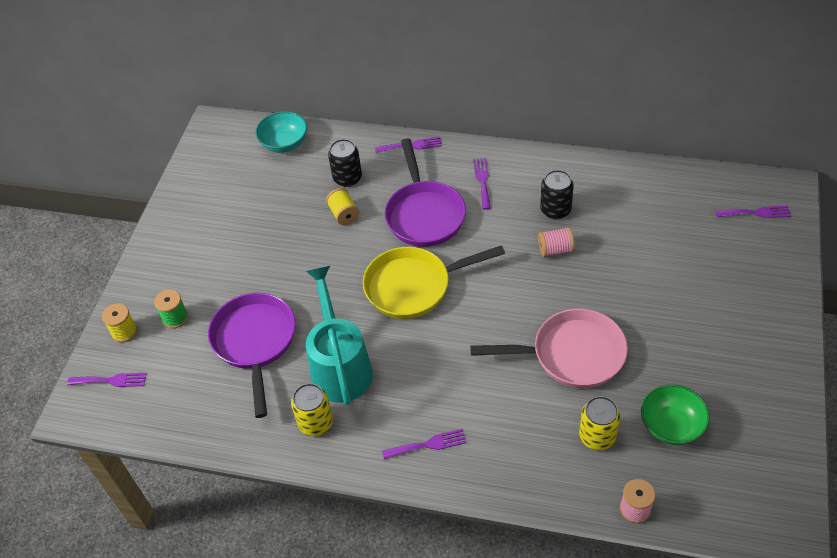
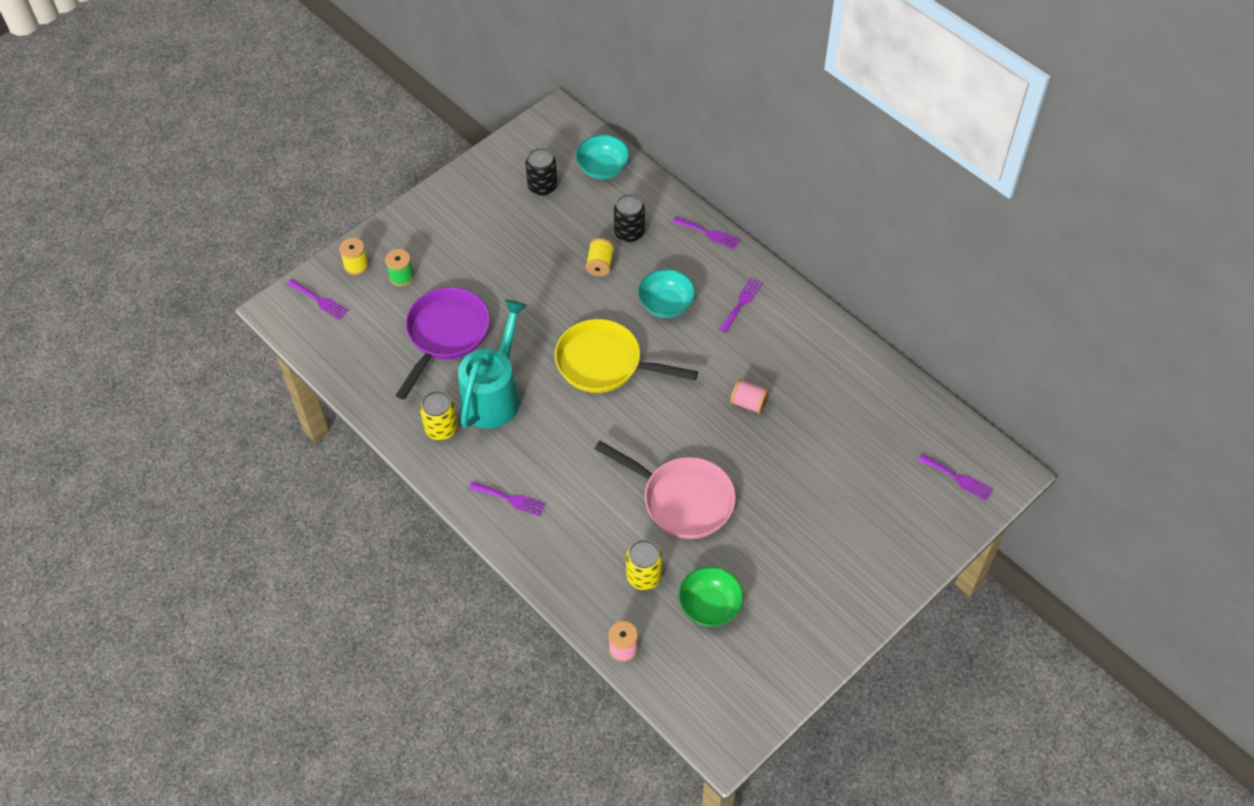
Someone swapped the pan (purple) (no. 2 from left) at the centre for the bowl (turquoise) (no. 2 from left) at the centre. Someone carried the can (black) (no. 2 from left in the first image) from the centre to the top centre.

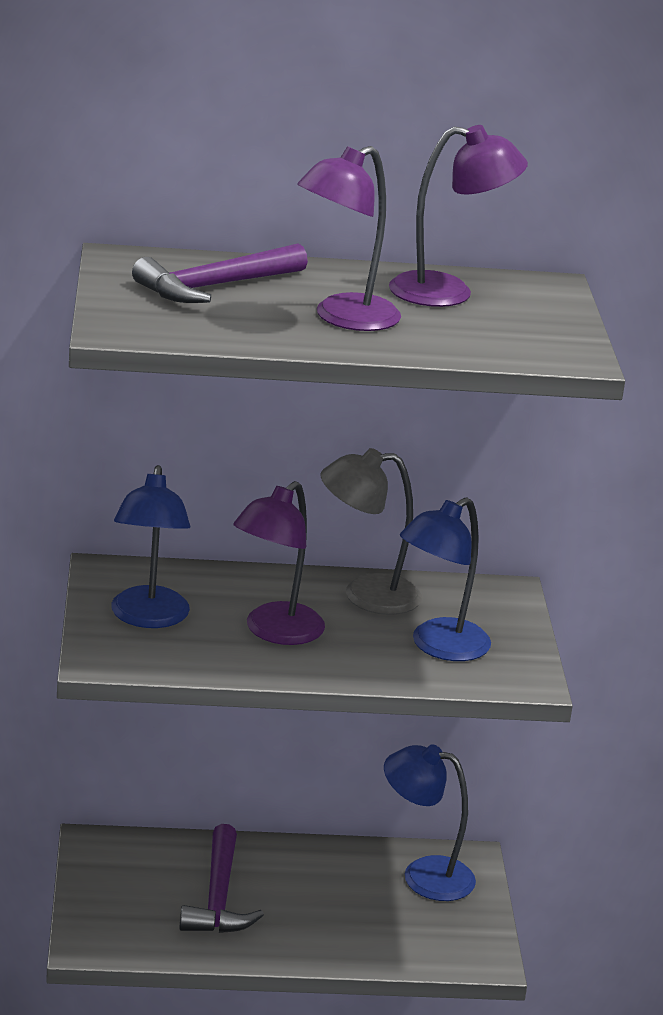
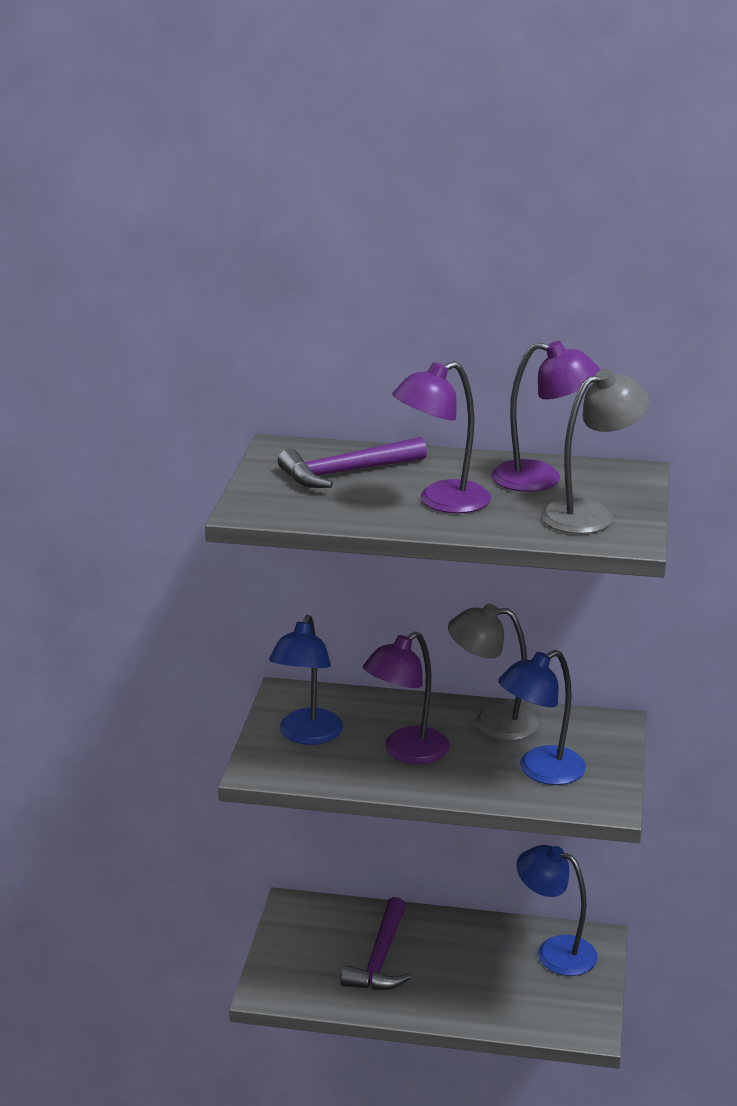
Someone put down the lamp (grey) (no. 2 from left) at the middle right.

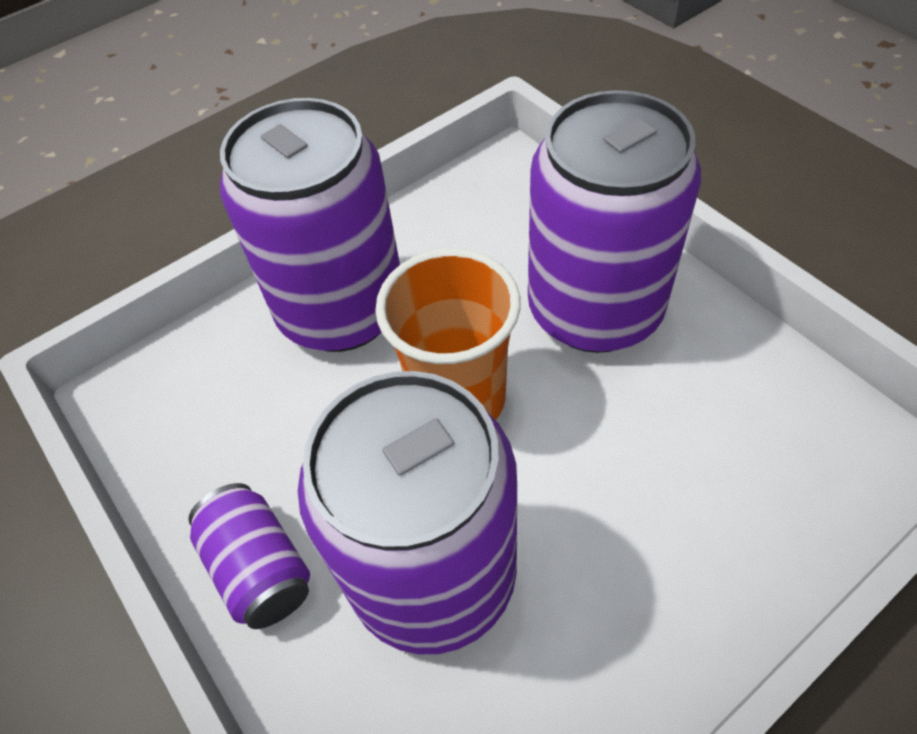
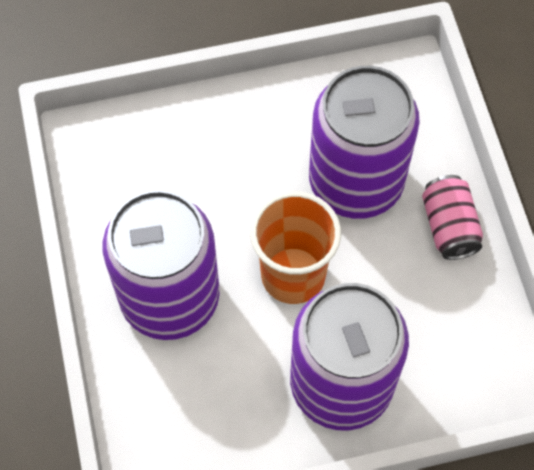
Someone repainted the can (purple) (no. 1 from left) at the bottom left, which became the can (pink) at the middle right.

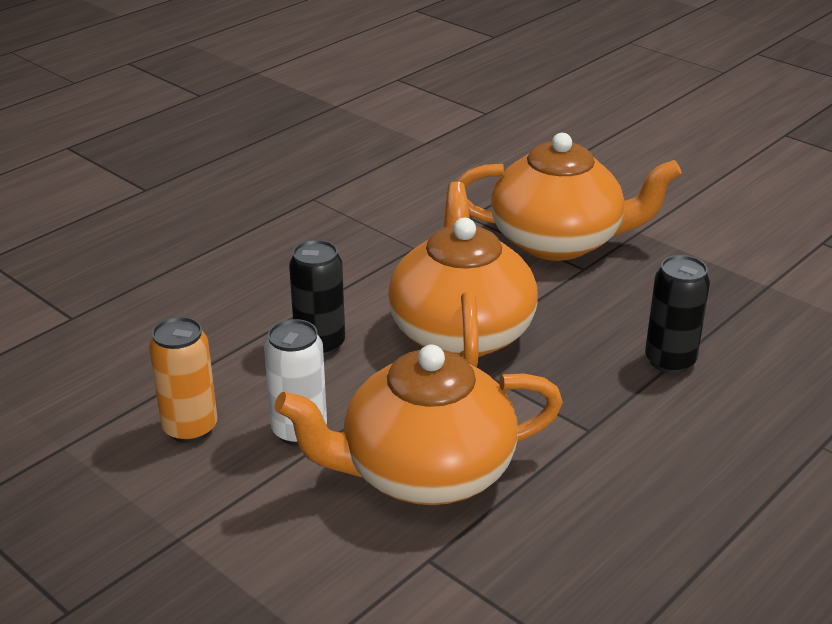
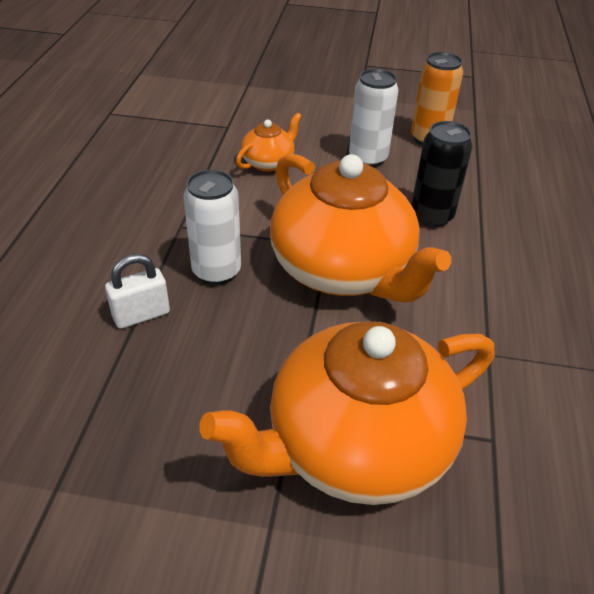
Someone swapped the can (black) (no. 2 from left) at the middle right for the padlock (white) at the middle left. Someone scaled the teapot (orange) (no. 1 from left) at the bottom centre by 0.45. Someone put down the can (white) (no. 1 from left) at the centre.

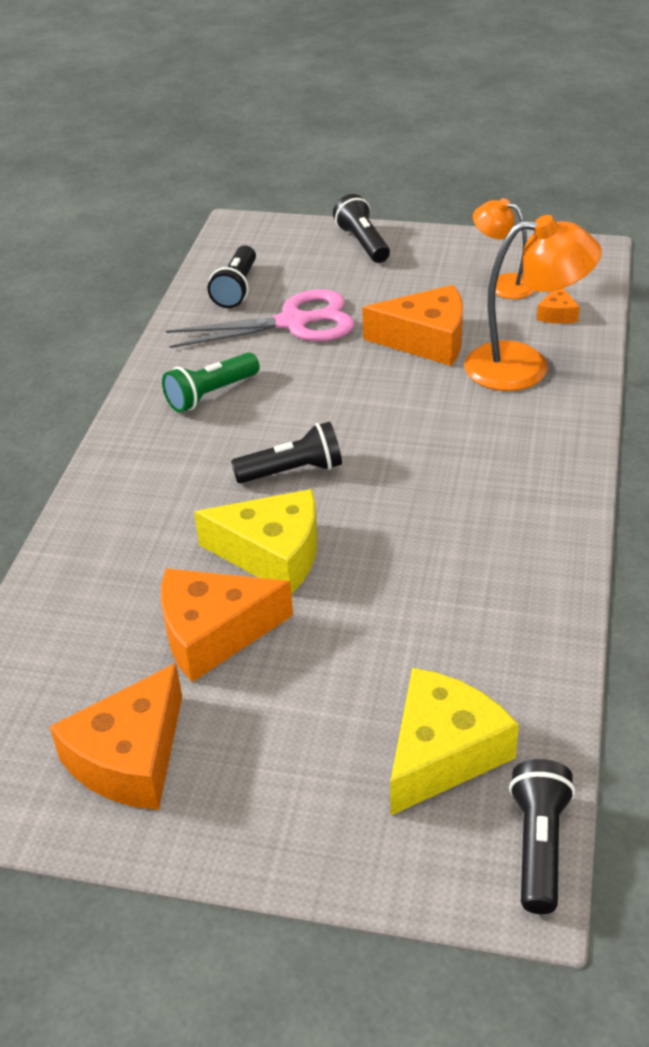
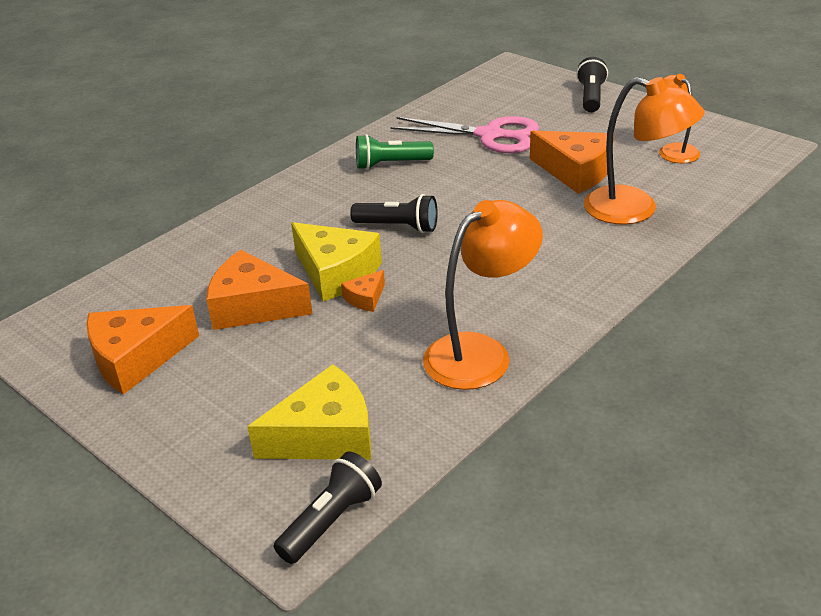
Someone took away the flashlight (black) (no. 1 from left) at the top centre. Someone carried the cheese (orange) (no. 4 from left in the first image) from the top right to the centre. Someone put down the lamp (orange) (no. 1 from left) at the centre.

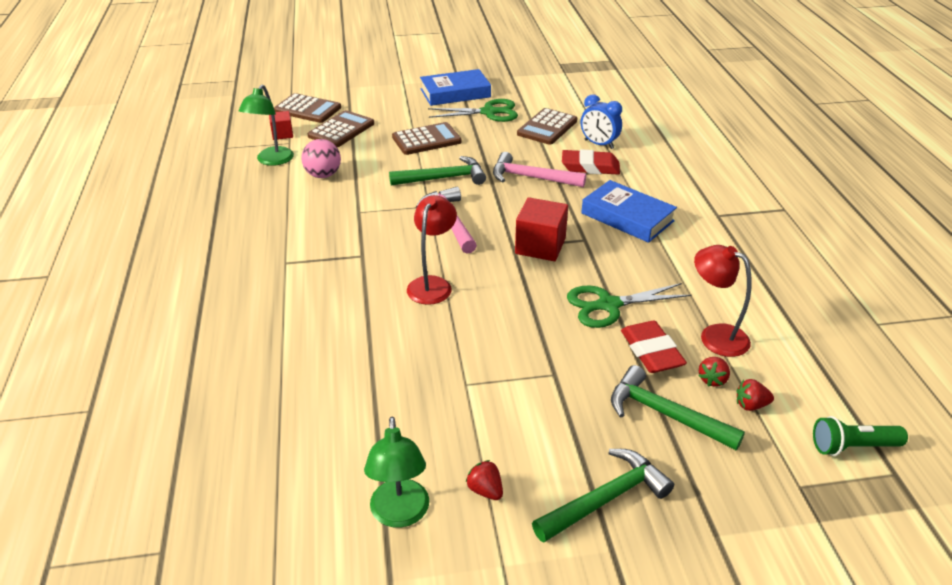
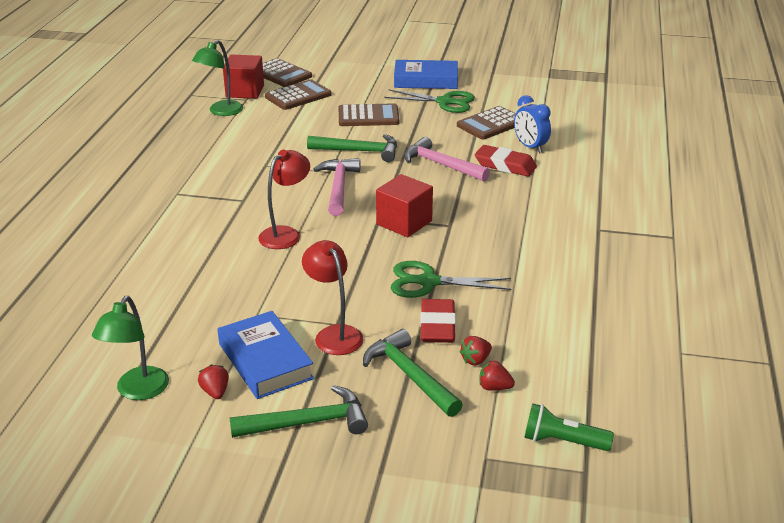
Someone scaled the cube (red) (no. 1 from left) at the top left by 1.71. Someone took away the ball (pink) at the top centre. Someone carried the book (blue) (no. 2 from left in the first image) from the centre to the bottom centre. Someone carried the lamp (red) (no. 2 from left) from the middle right to the centre.

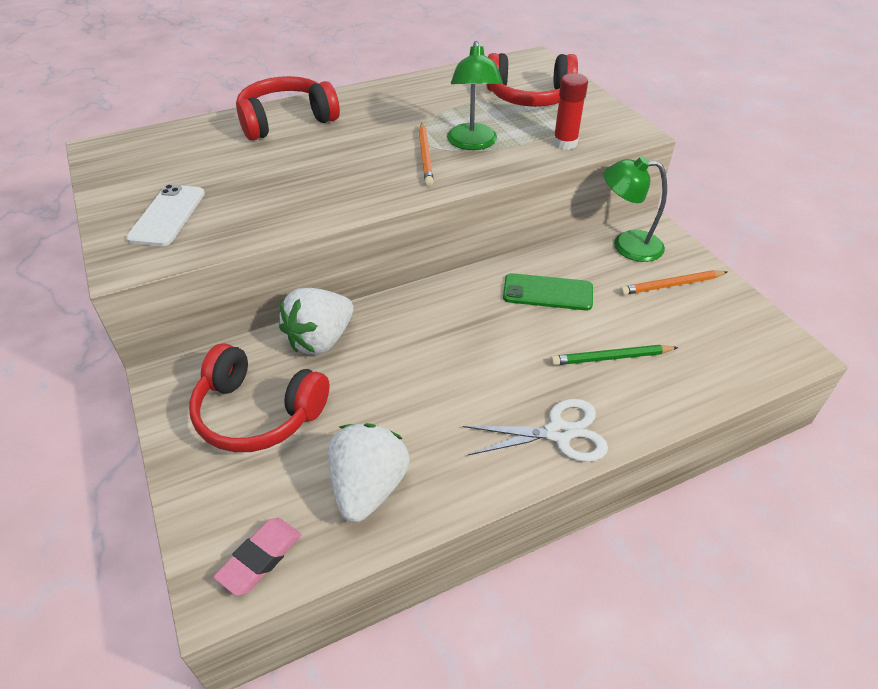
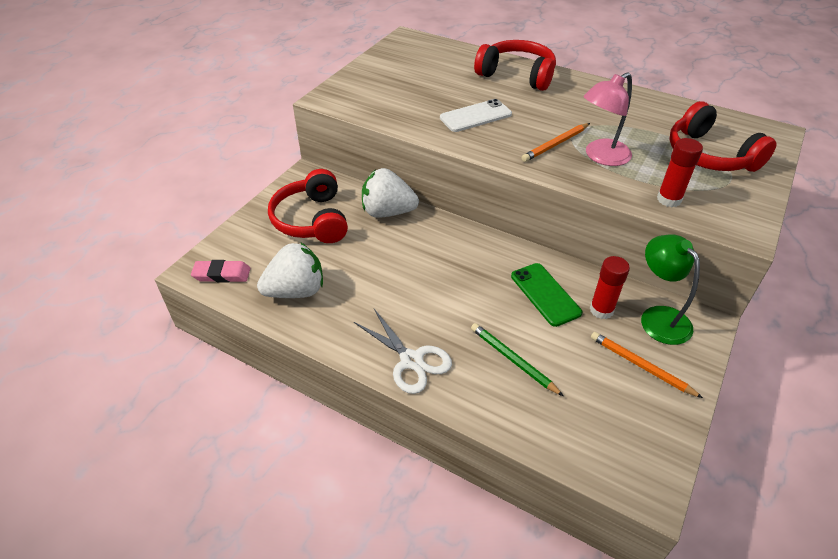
Someone repainted the lamp (green) (no. 1 from left) at the top centre, which became the lamp (pink) at the top right. Someone carried the phone (white) from the top left to the top centre. Someone put down the glue stick (red) (no. 1 from left) at the middle right.

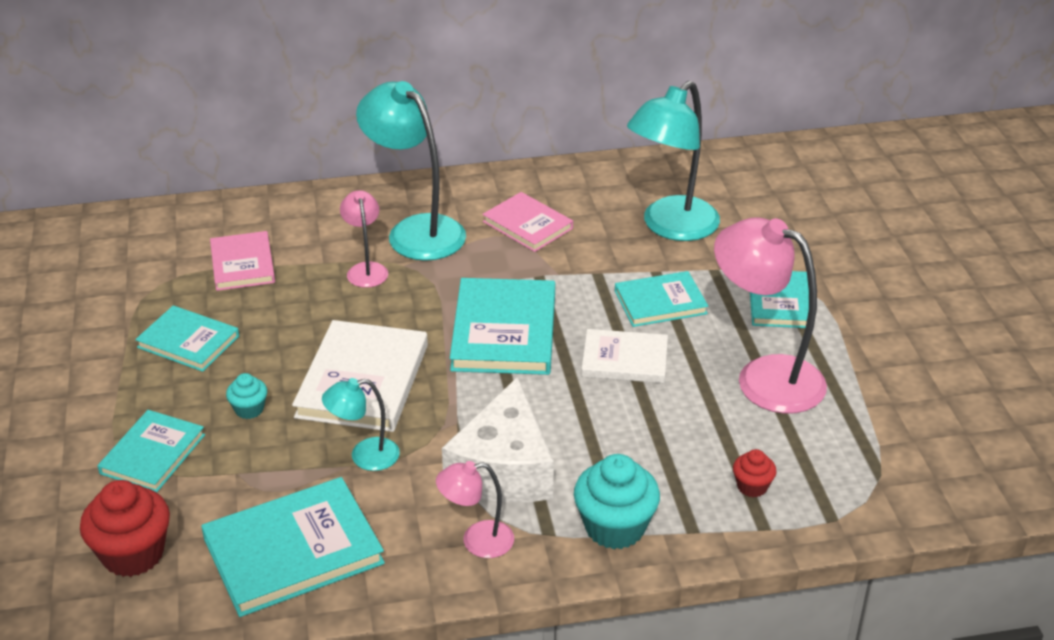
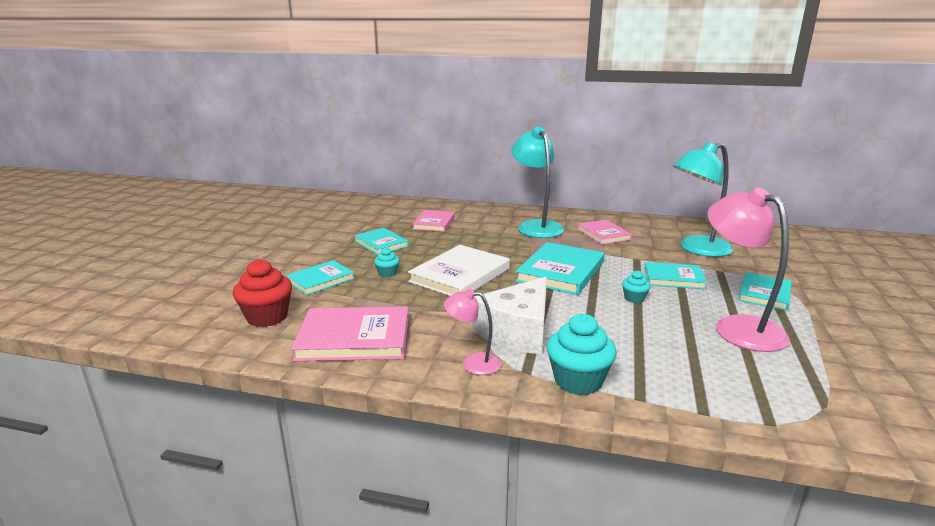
Someone took away the lamp (pink) (no. 1 from left) at the centre. Someone swapped the book (white) (no. 2 from left) at the centre for the cupcake (turquoise) (no. 3 from left) at the middle right. Someone took away the lamp (turquoise) (no. 1 from left) at the centre. Someone took away the cupcake (red) (no. 2 from left) at the bottom right. Someone repainted the book (turquoise) (no. 3 from left) at the bottom left, which became the book (pink) (no. 1 from left) at the centre.

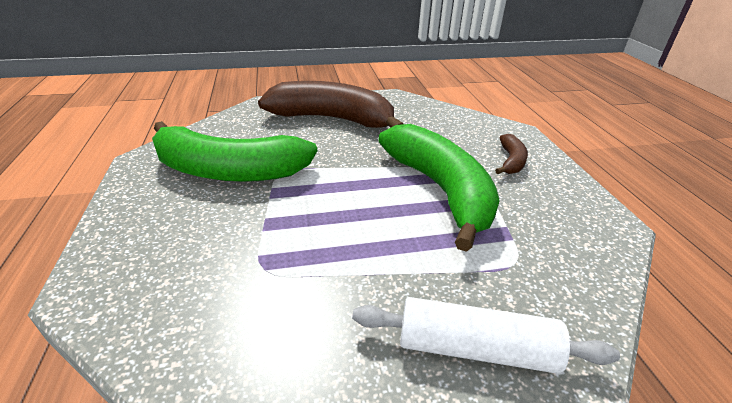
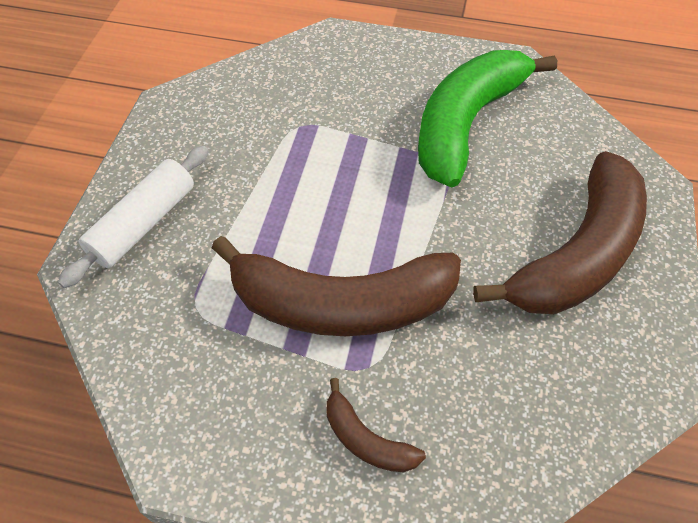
Someone repainted the banana (green) (no. 2 from left) at the centre, which became the banana (brown) (no. 1 from left) at the centre.

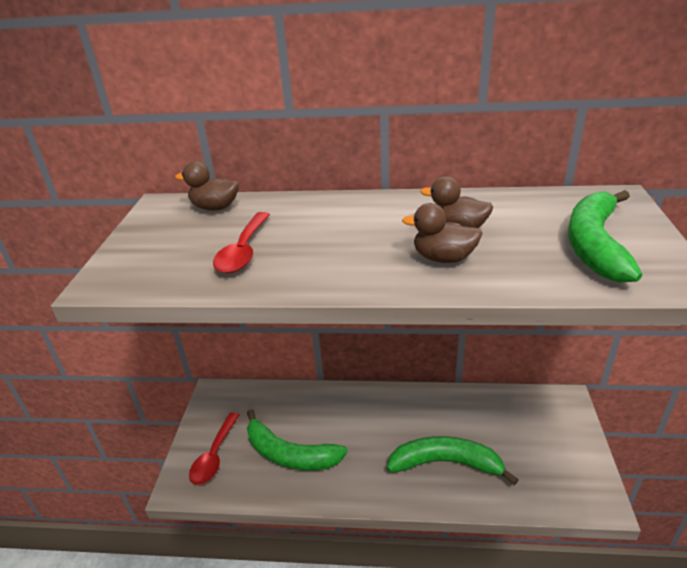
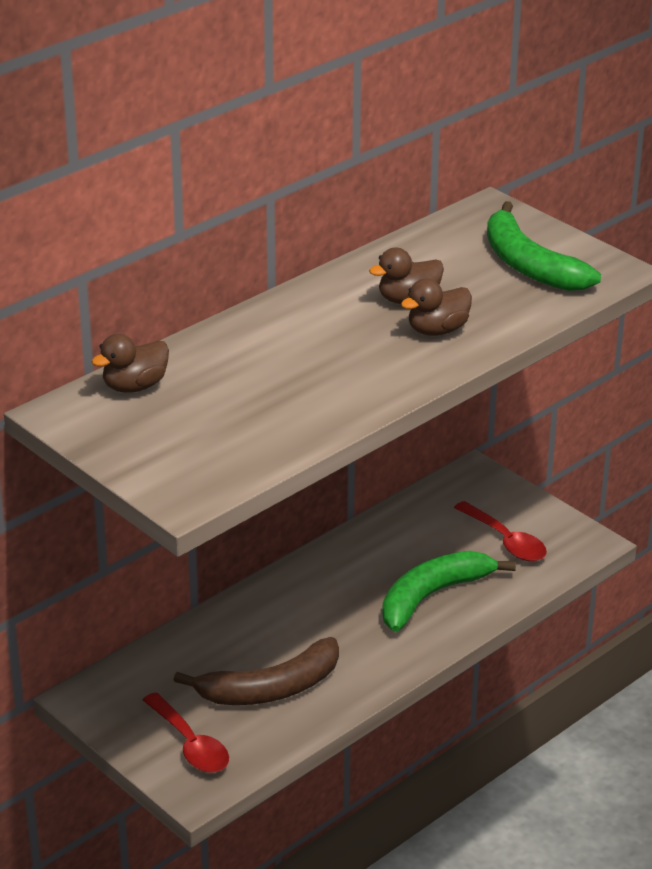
Someone carried the spoon (red) (no. 2 from left) from the centre to the middle right. Someone repainted the banana (green) (no. 1 from left) at the bottom centre, which became the banana (brown) at the bottom centre.

